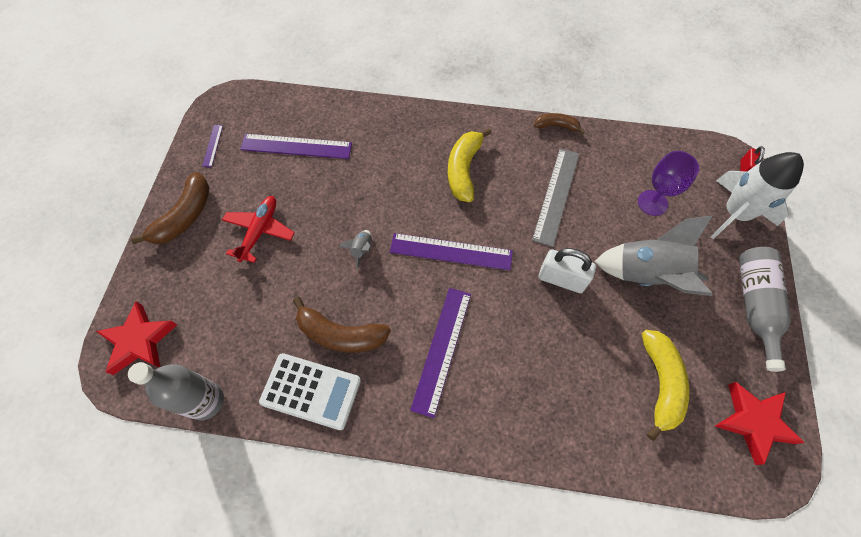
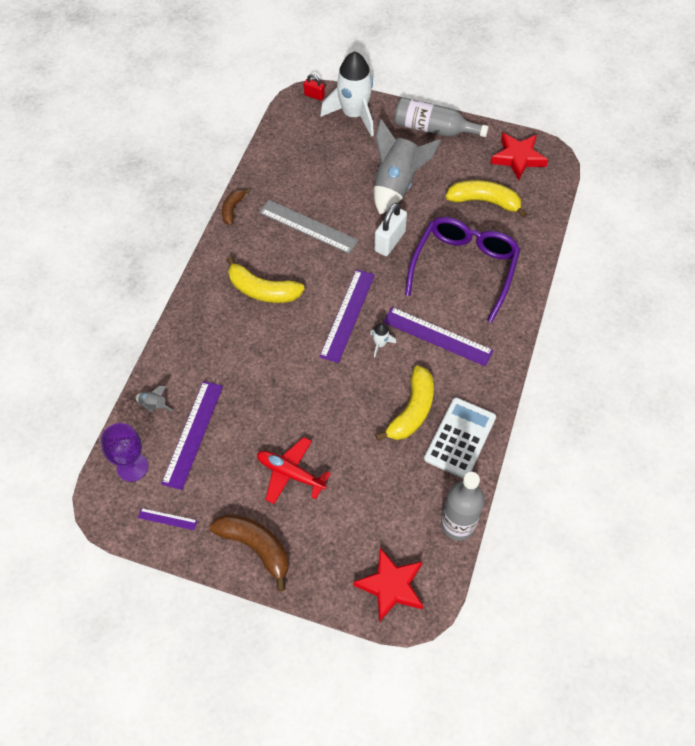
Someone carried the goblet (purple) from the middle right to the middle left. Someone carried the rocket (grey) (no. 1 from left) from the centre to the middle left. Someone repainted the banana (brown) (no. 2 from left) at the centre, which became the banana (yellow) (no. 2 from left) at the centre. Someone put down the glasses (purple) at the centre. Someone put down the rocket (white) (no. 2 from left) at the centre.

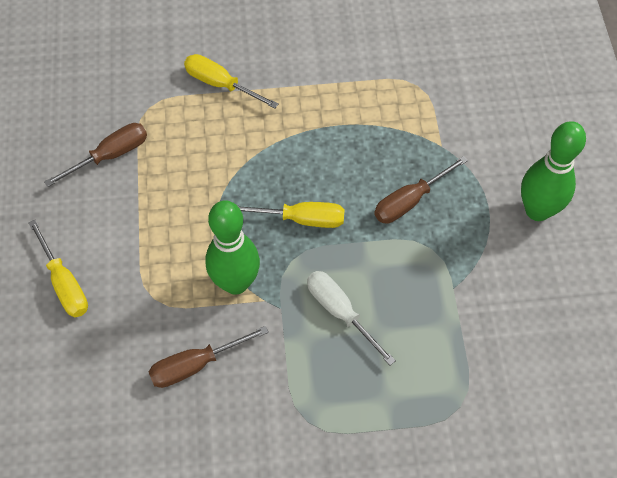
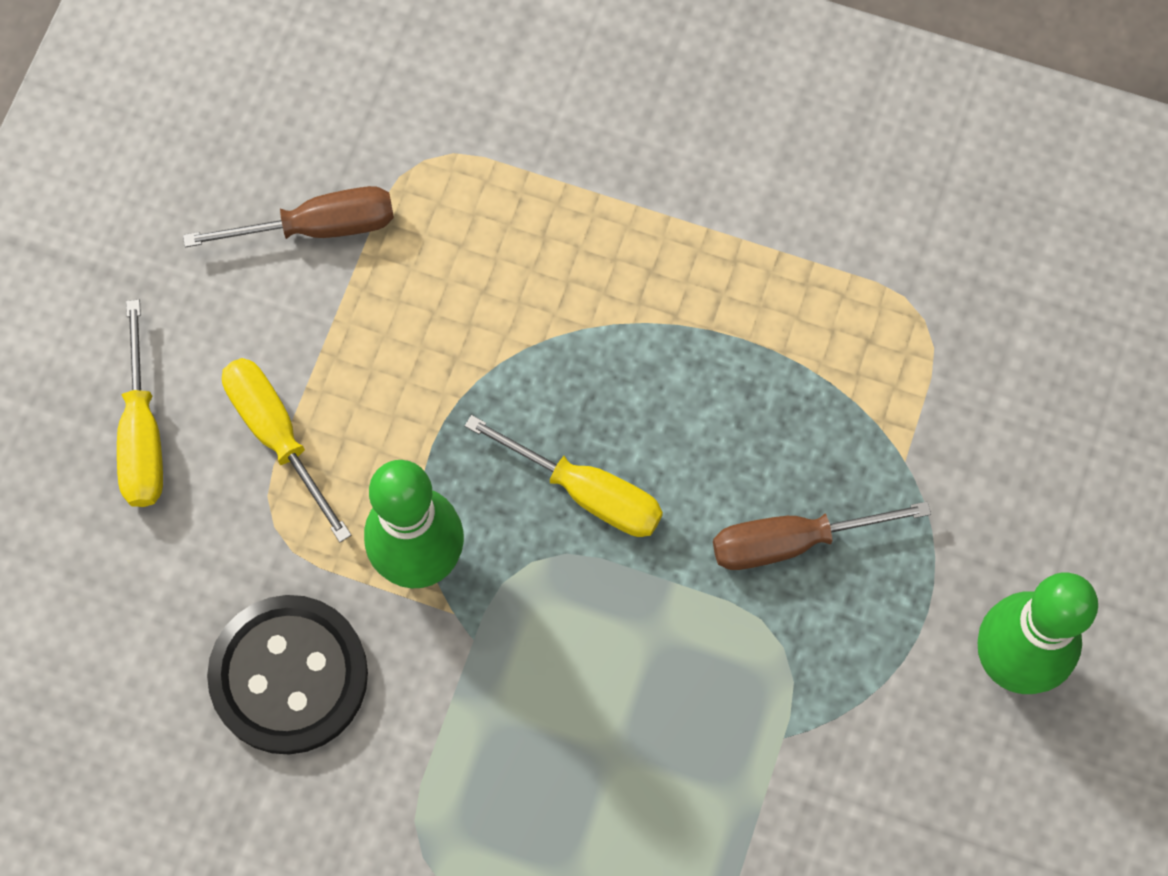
Someone carried the screwdriver (yellow) (no. 2 from left) from the top centre to the middle left. Someone took away the screwdriver (white) at the centre. Someone swapped the screwdriver (brown) (no. 2 from left) at the bottom centre for the button (black) at the bottom left.

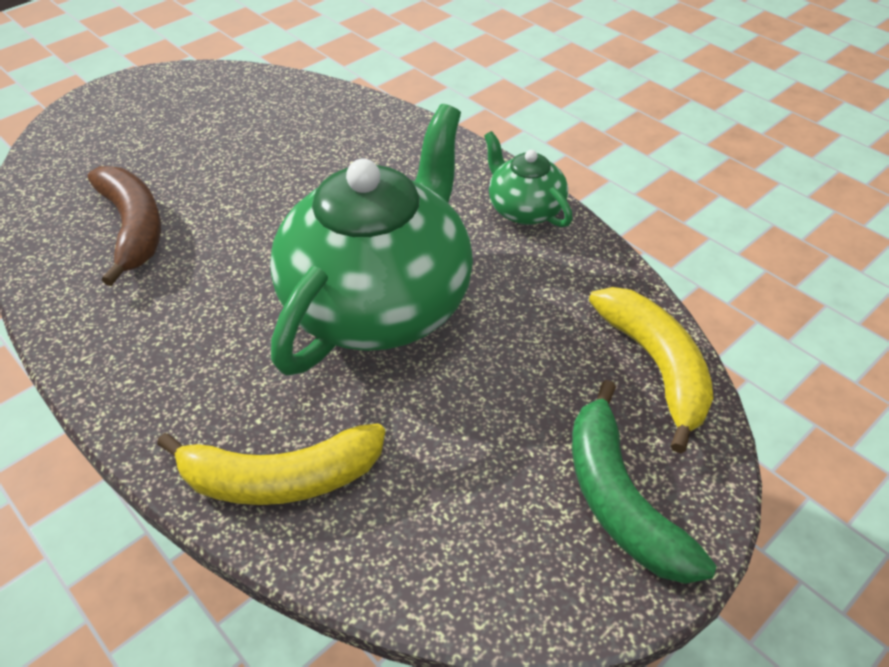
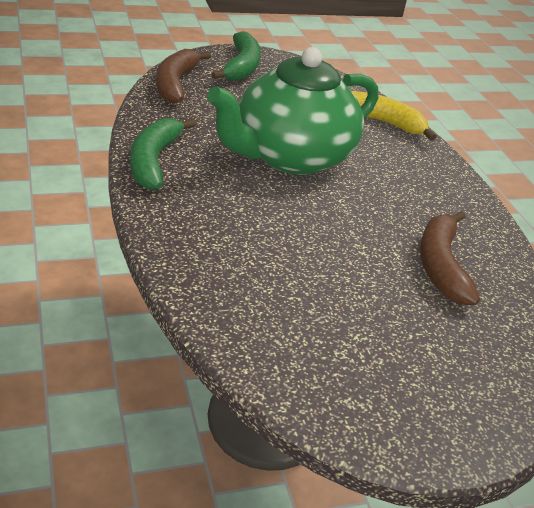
Someone swapped the teapot (green) (no. 2 from left) at the top centre for the banana (green) (no. 1 from left) at the top left. Someone repainted the banana (yellow) (no. 2 from left) at the middle right, which became the banana (brown) (no. 1 from left) at the top centre.

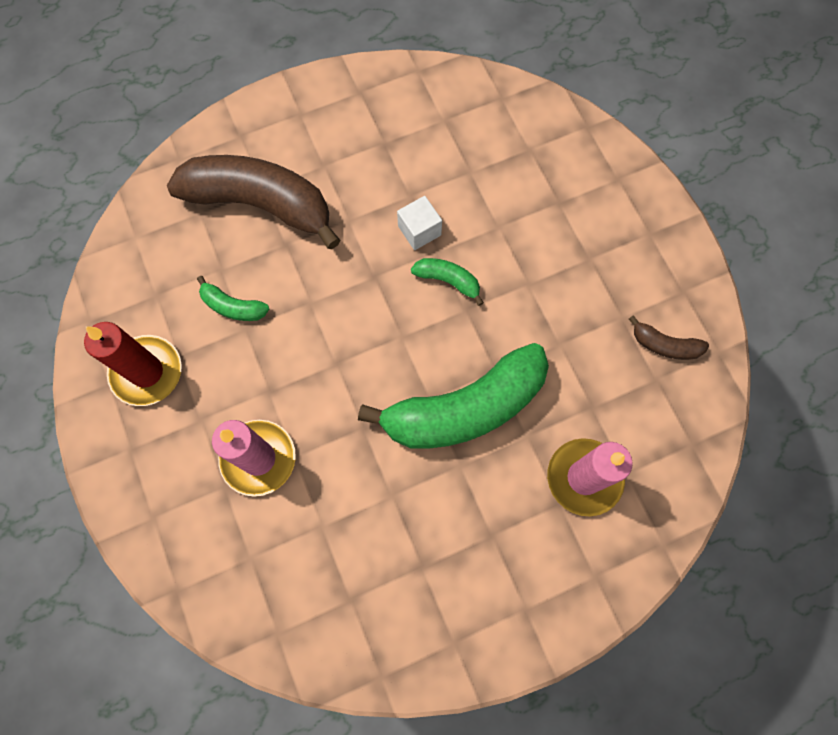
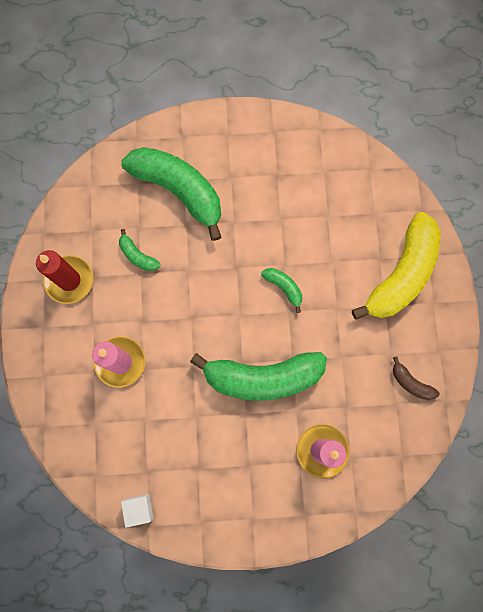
Someone repainted the banana (brown) (no. 1 from left) at the top left, which became the banana (green) (no. 2 from left) at the top centre. Someone carried the cube (white) from the top centre to the bottom left. Someone put down the banana (yellow) at the middle right.

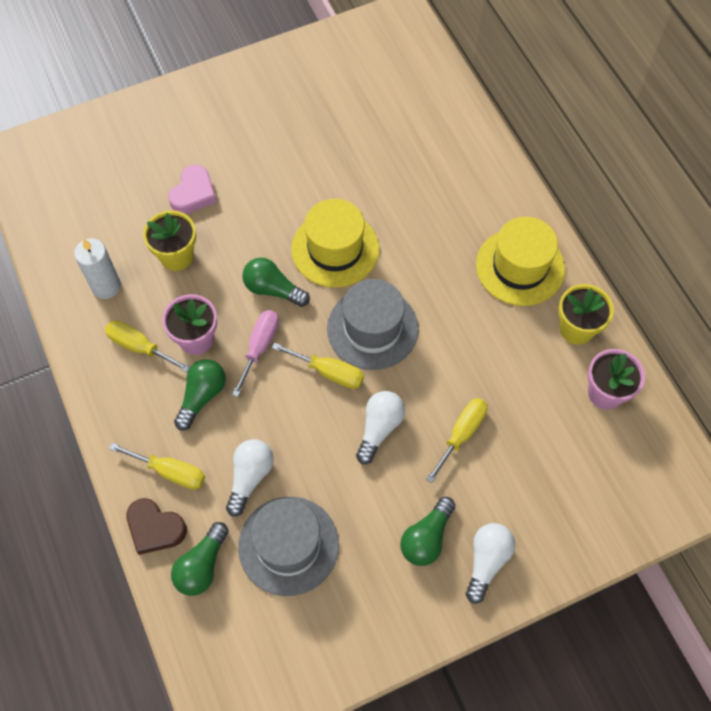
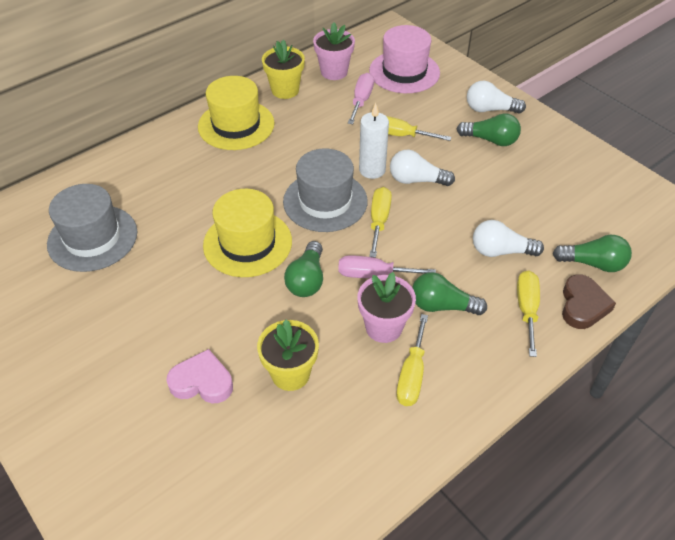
Someone carried the candle (white) from the middle left to the top centre. Someone carried the hat (grey) (no. 1 from left) from the bottom centre to the middle left. Someone put down the hat (pink) at the top centre. Someone put down the screwdriver (pink) (no. 1 from left) at the top centre.

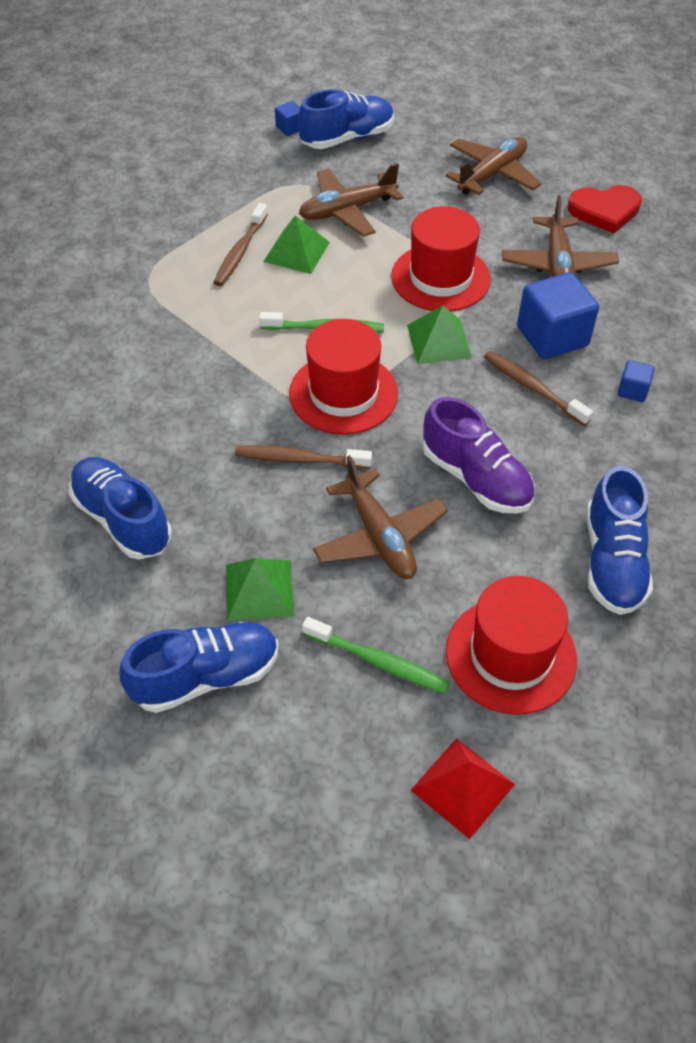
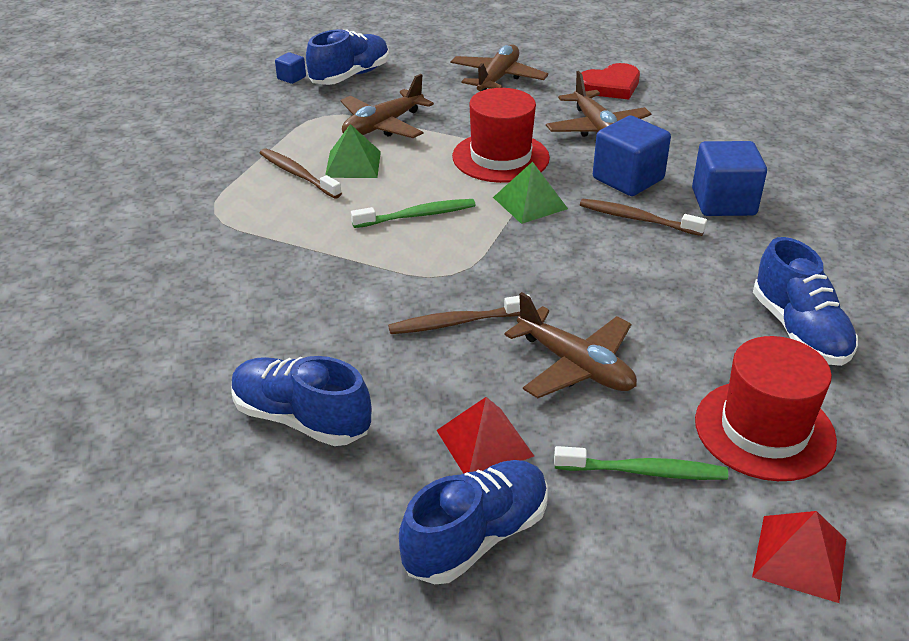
Someone rotated the toothbrush (brown) (no. 1 from left) at the top centre by 135 degrees clockwise. Someone took away the hat (red) (no. 1 from left) at the centre. Someone scaled the cube (blue) (no. 3 from left) at the middle right by 2.12. Someone took away the shoe (purple) at the middle right. Someone repainted the pyramid (green) (no. 1 from left) at the centre, which became the pyramid (red) (no. 1 from left) at the bottom centre.

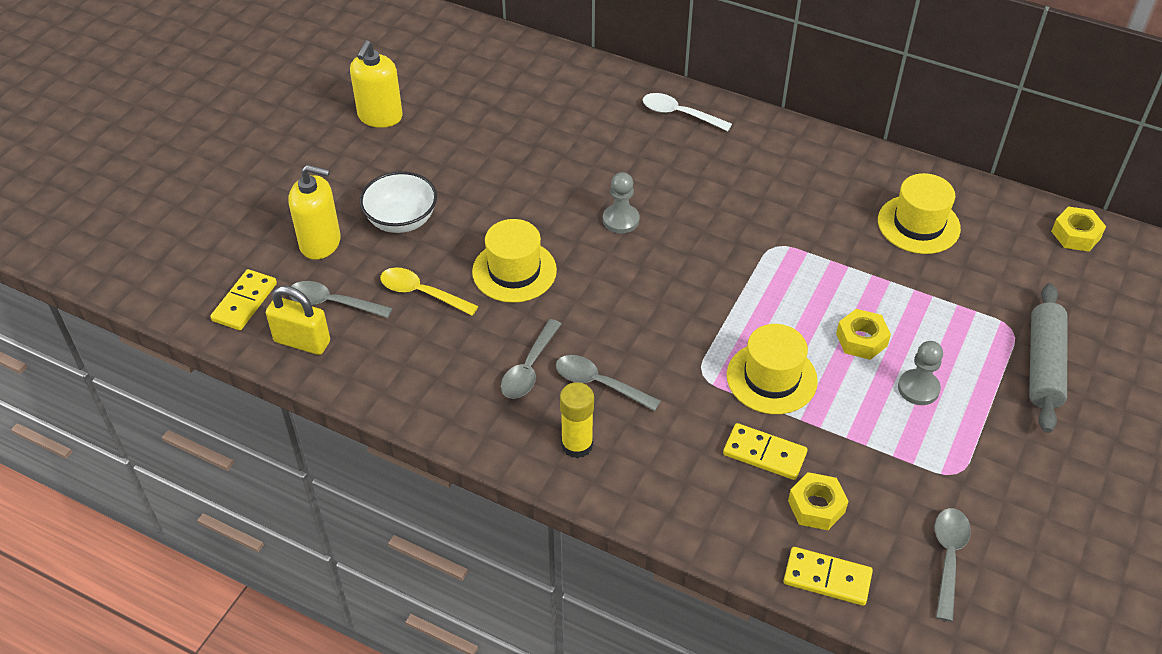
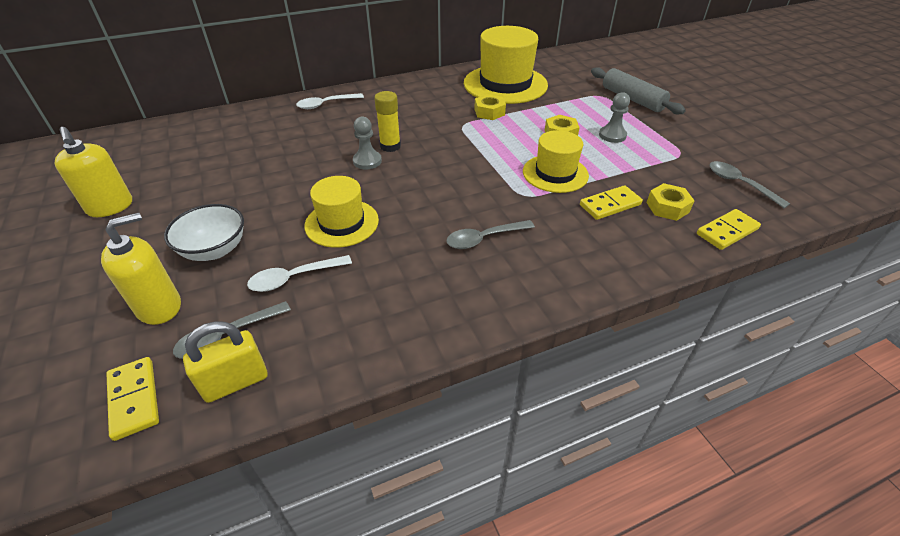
Someone scaled the hat (yellow) (no. 3 from left in the first image) at the top right by 1.65. Someone carried the nut (yellow) (no. 3 from left in the first image) from the middle right to the top centre. Someone repainted the spoon (yellow) at the centre, which became the spoon (white) (no. 1 from left) at the middle left. Someone took away the spoon (grey) (no. 2 from left) at the centre. Someone carried the glue stick (yellow) from the centre to the top centre.

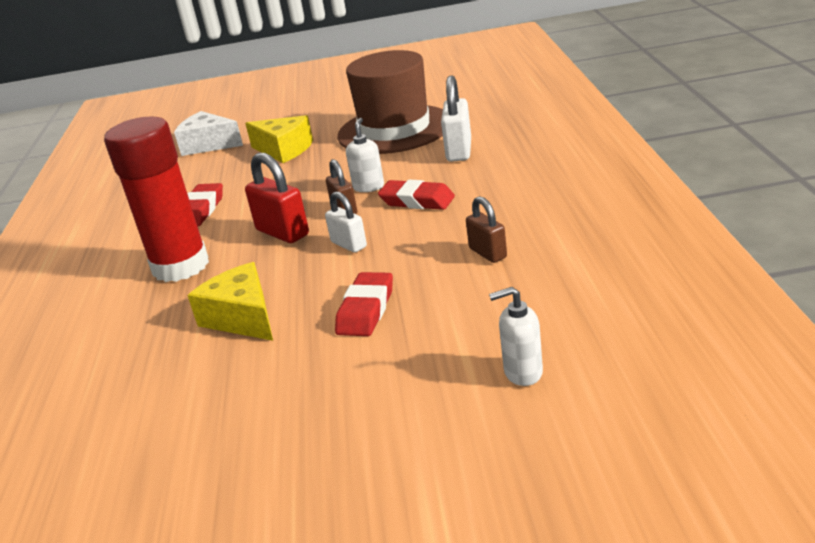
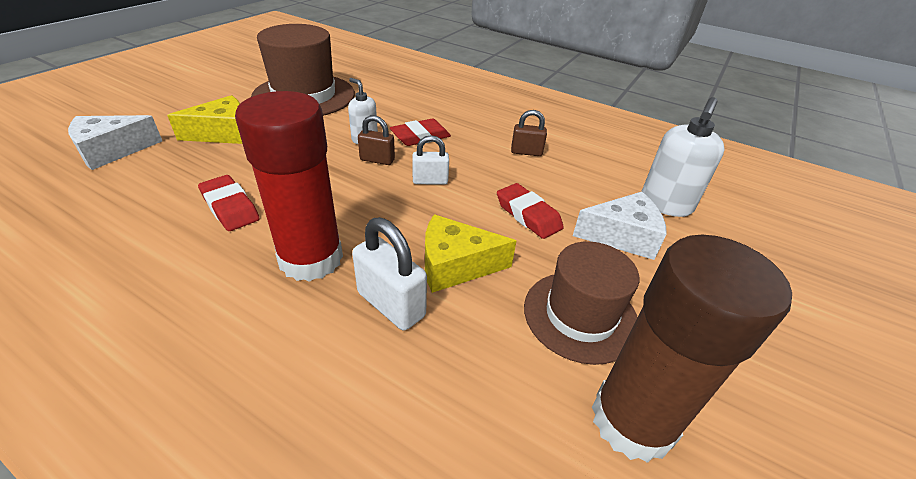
Someone carried the padlock (white) (no. 2 from left in the first image) from the top centre to the centre. Someone took away the padlock (red) at the centre. Someone scaled the soap dispenser (white) (no. 2 from left) at the centre by 1.67. Someone put down the cheese (white) (no. 2 from left) at the middle right. Someone put down the glue stick (brown) at the bottom right. Someone put down the hat (brown) (no. 2 from left) at the centre.

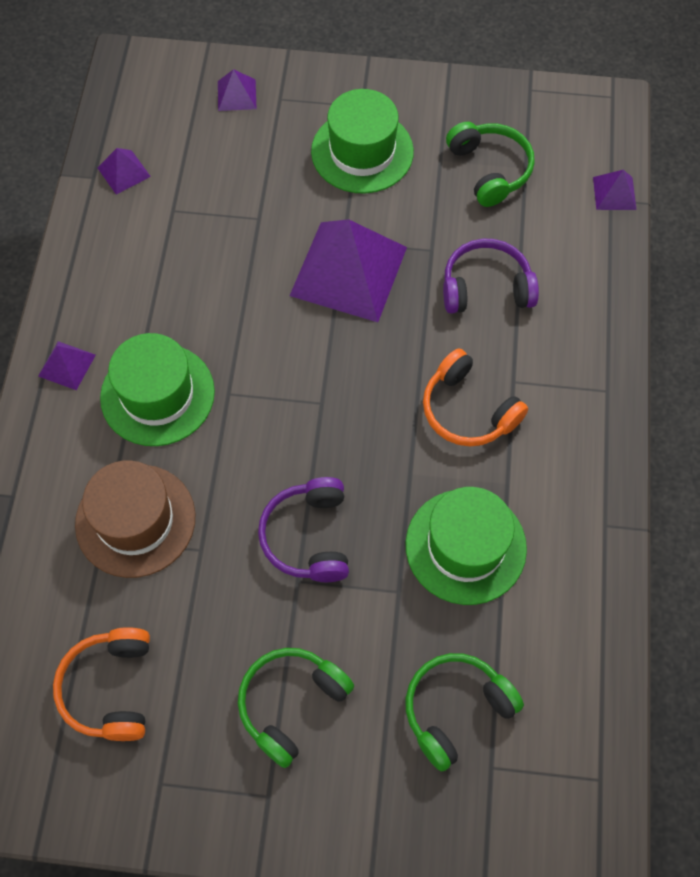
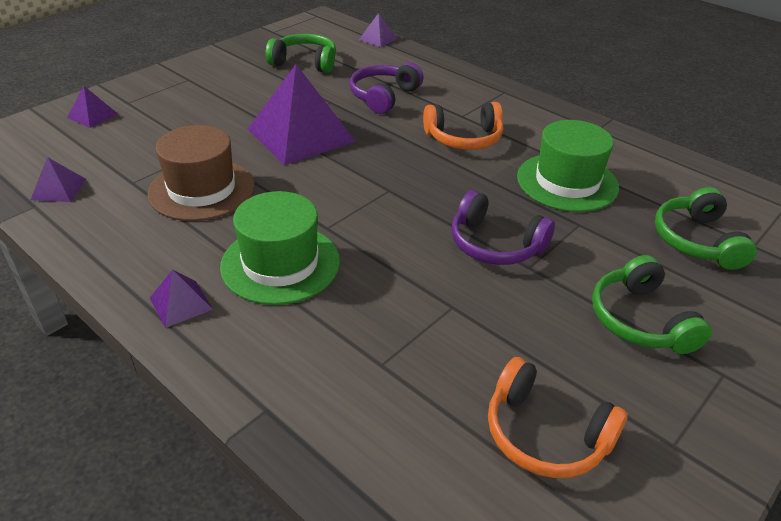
Someone took away the hat (green) (no. 2 from left) at the top centre. Someone carried the hat (brown) from the middle left to the top left.

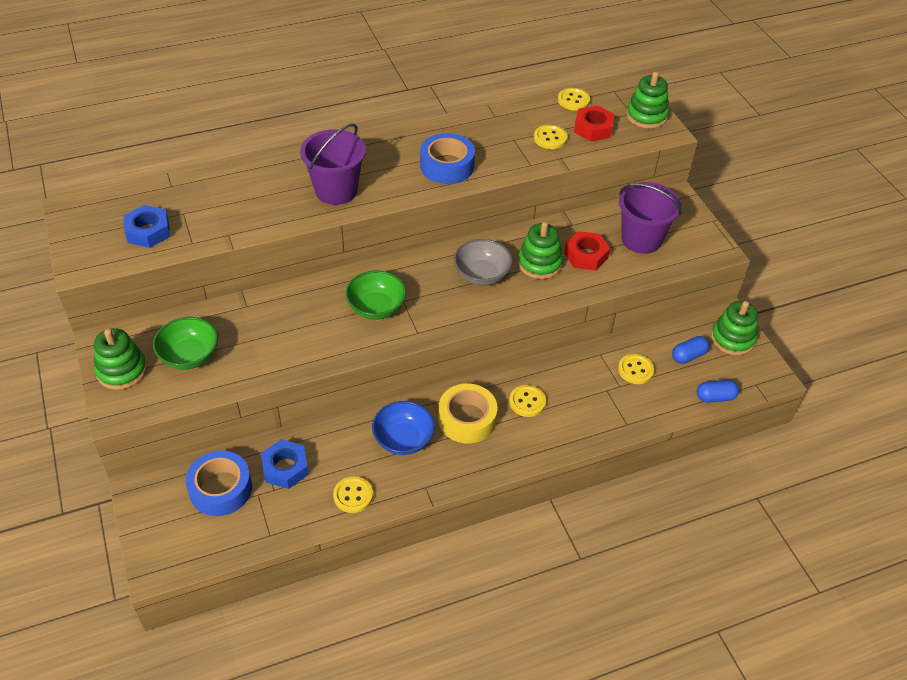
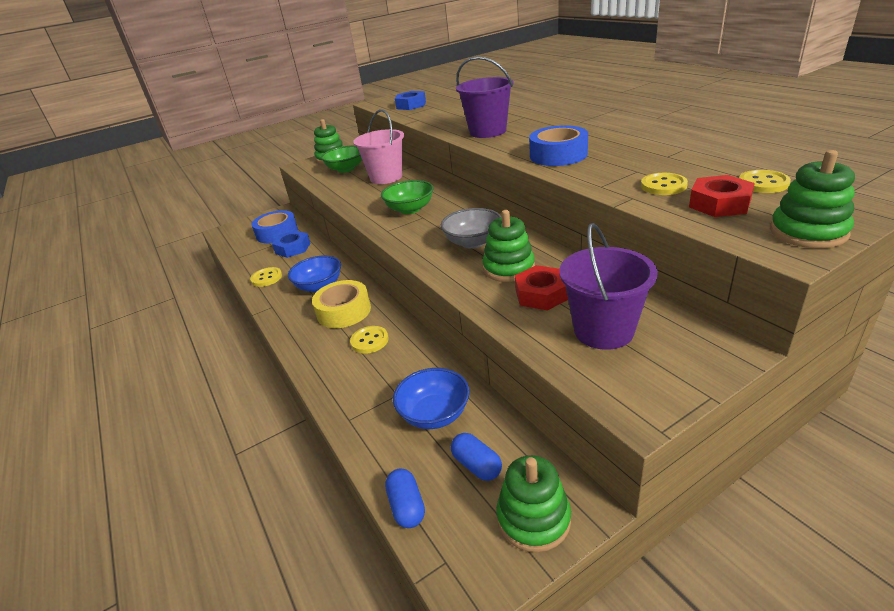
Someone swapped the button (yellow) (no. 5 from left) at the middle right for the bowl (blue) (no. 2 from left) at the centre. Someone put down the bucket (pink) at the top centre.

